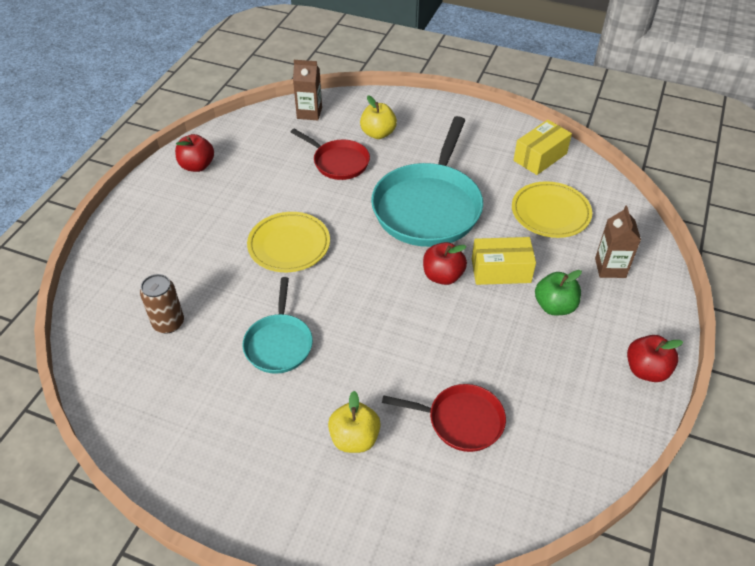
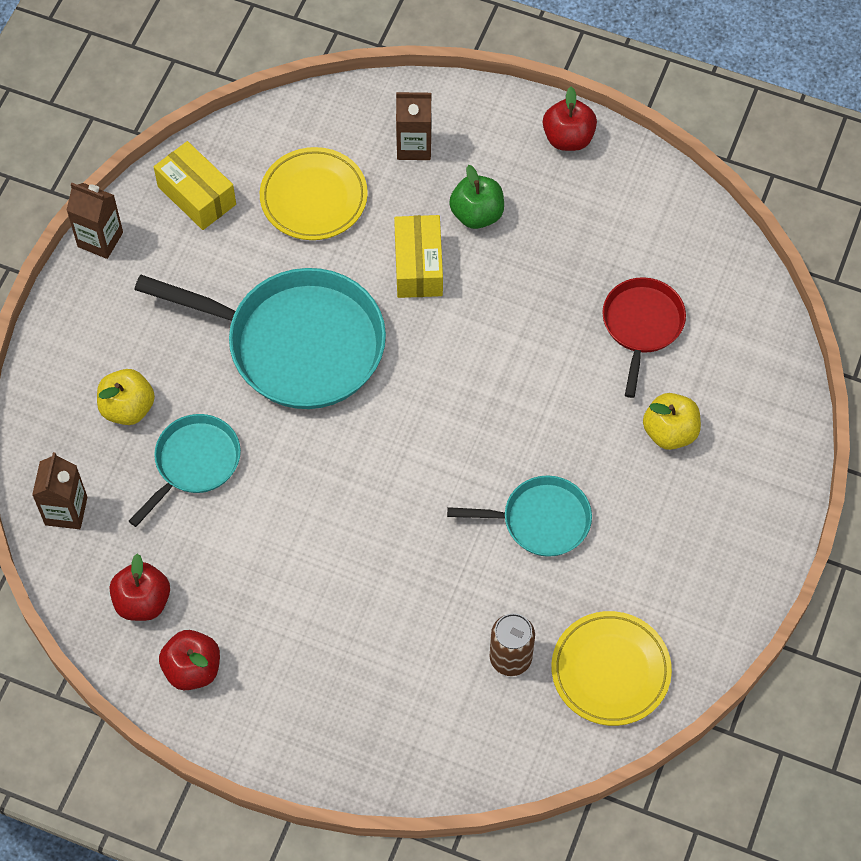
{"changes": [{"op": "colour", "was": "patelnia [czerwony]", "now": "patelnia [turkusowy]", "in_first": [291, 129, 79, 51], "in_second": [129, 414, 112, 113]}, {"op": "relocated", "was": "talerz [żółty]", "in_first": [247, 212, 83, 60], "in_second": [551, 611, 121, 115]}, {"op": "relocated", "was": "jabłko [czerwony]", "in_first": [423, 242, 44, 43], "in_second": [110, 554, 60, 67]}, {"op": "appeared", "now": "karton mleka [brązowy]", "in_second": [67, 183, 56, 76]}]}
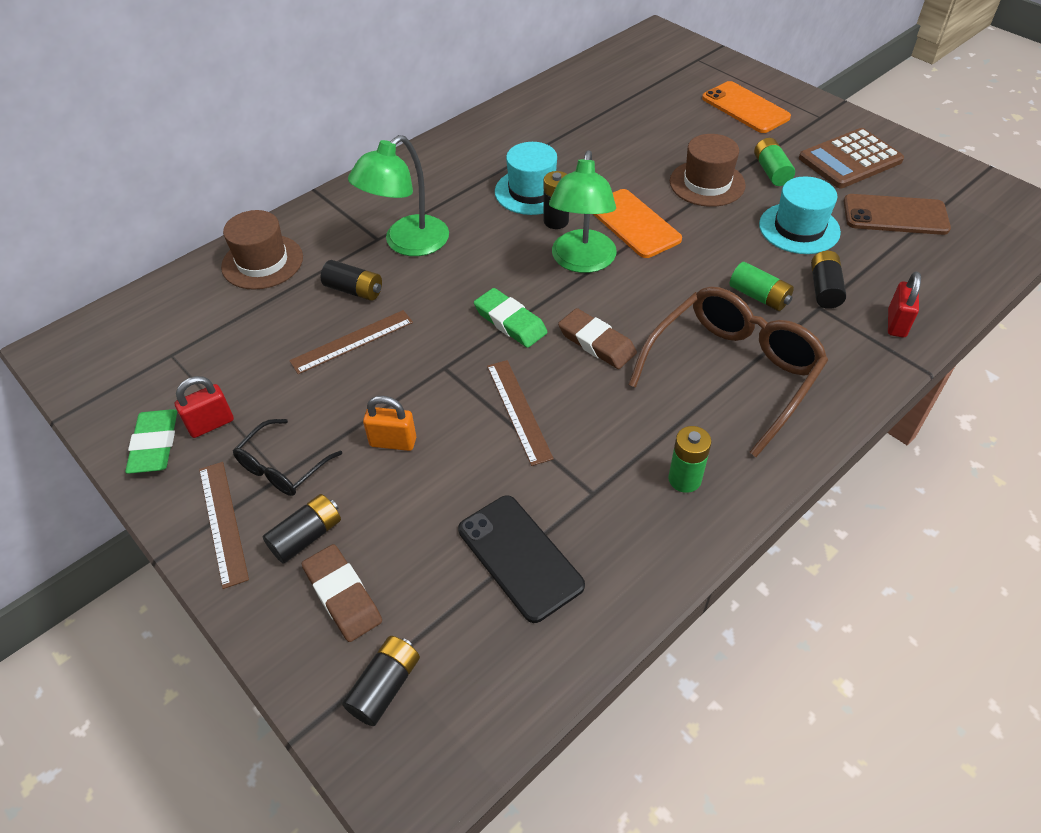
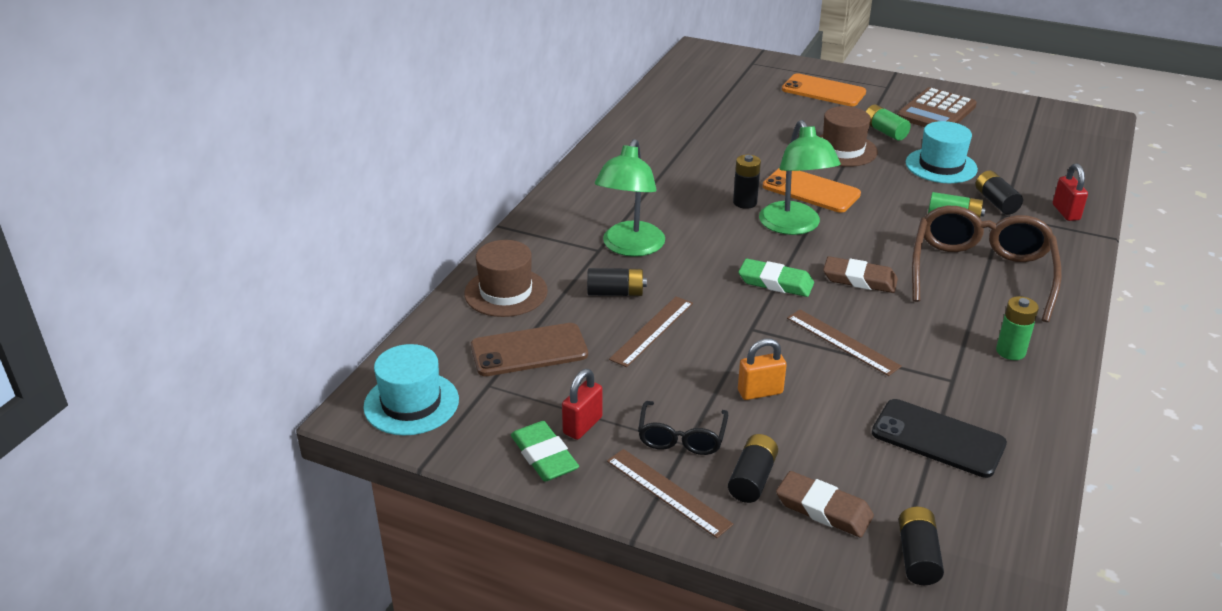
{"changes": [{"op": "relocated", "was": "kapelusz [turkusowy]", "in_first": [495, 142, 62, 73], "in_second": [363, 344, 96, 91]}, {"op": "relocated", "was": "telefon [brązowy]", "in_first": [843, 194, 108, 41], "in_second": [471, 323, 117, 53]}]}
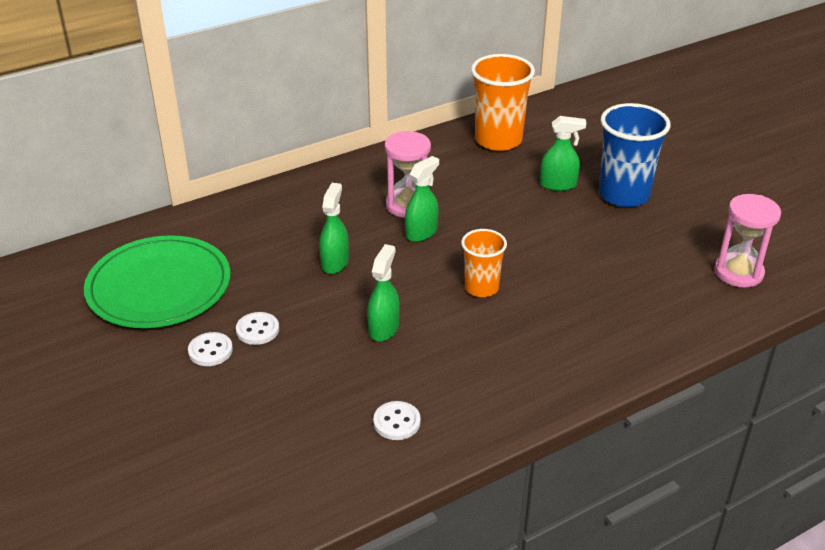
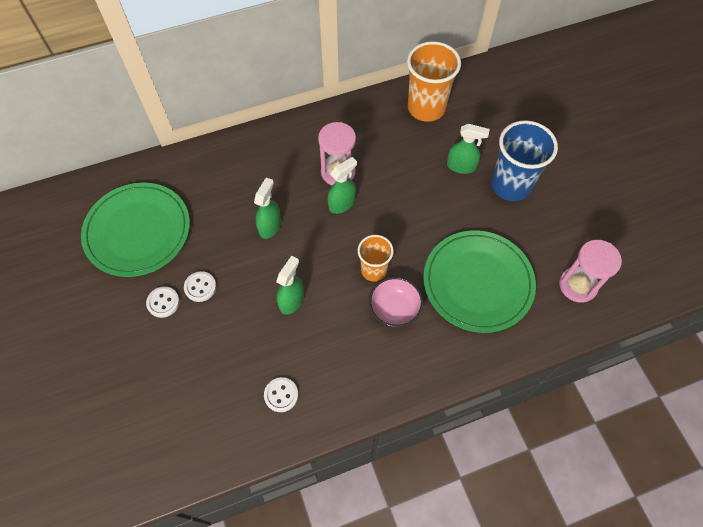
{"changes": [{"op": "appeared", "now": "talerz [zielony]", "in_second": [423, 230, 113, 103]}, {"op": "appeared", "now": "miska [różowy]", "in_second": [369, 277, 54, 50]}]}
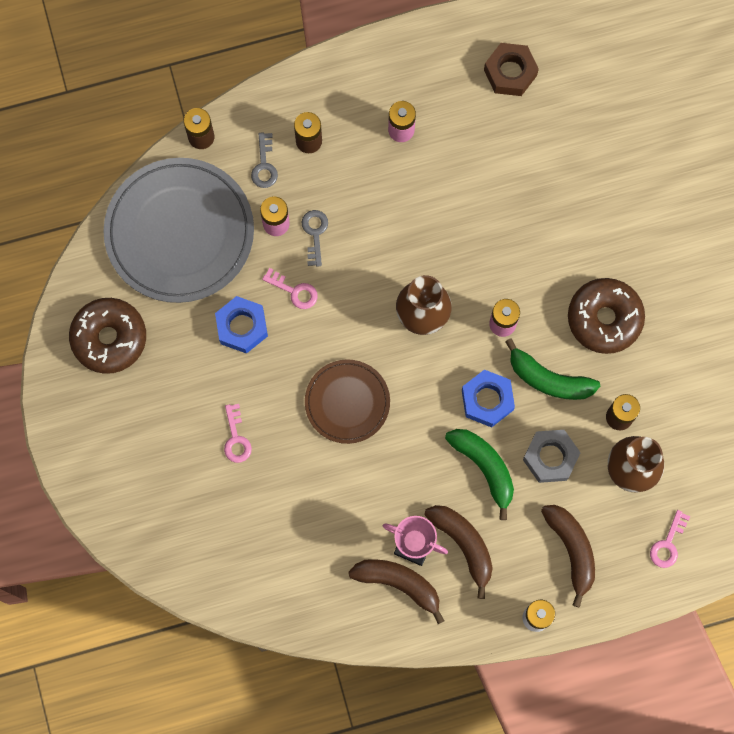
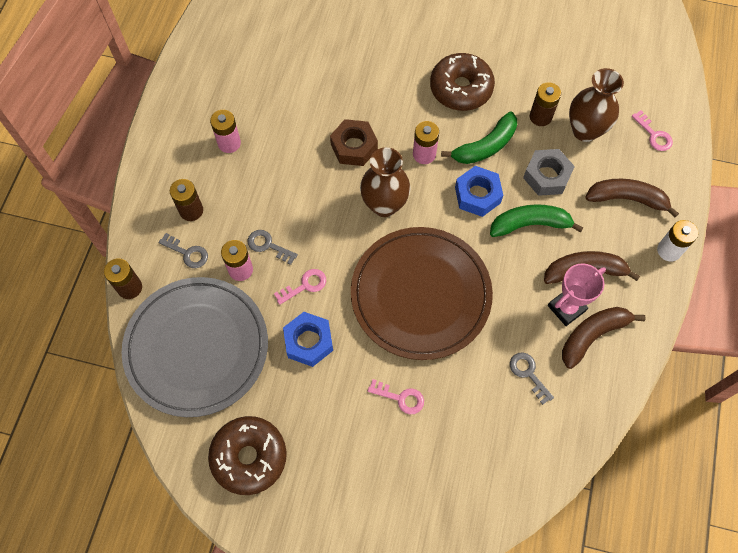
{"changes": [{"op": "relocated", "was": "nakrętka [brązowy]", "in_first": [484, 43, 55, 53], "in_second": [330, 119, 48, 47]}, {"op": "size", "was": "talerz [brązowy]", "in_first": [305, 359, 85, 85], "in_second": [351, 227, 142, 133], "ratio": 1.79}, {"op": "appeared", "now": "klucz [szary]", "in_second": [510, 352, 44, 53]}]}
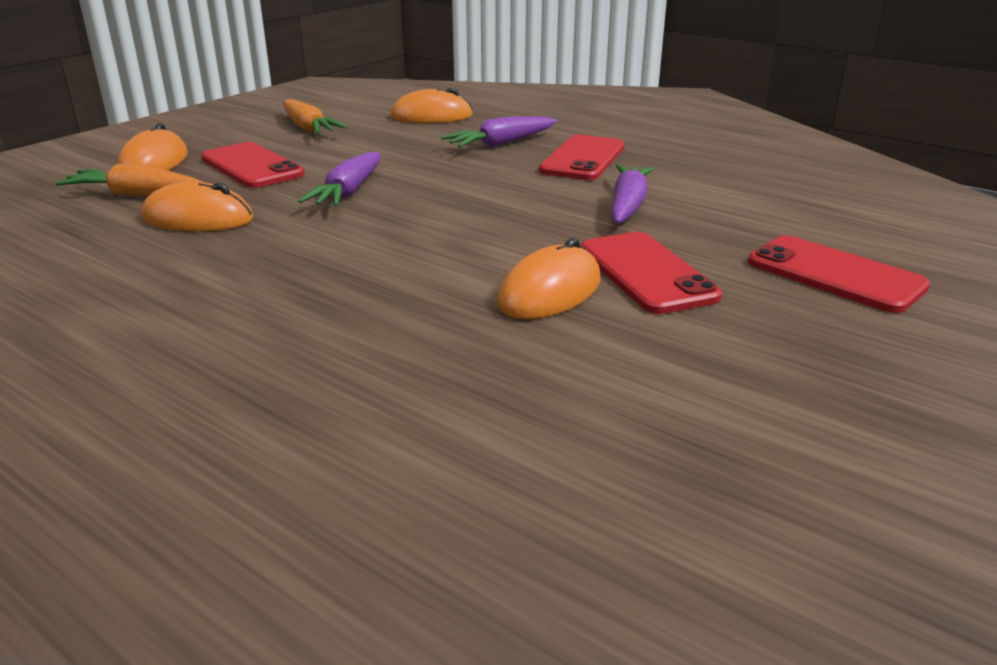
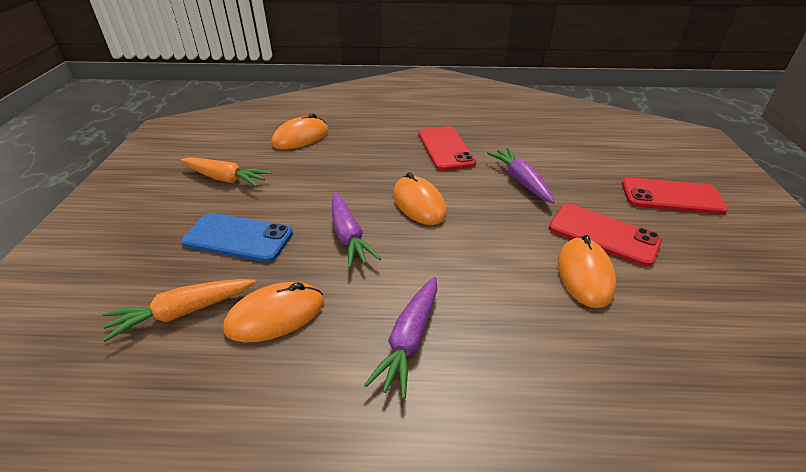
{"changes": [{"op": "relocated", "was": "marchewka [fioletowy]", "in_first": [441, 116, 116, 31], "in_second": [364, 277, 73, 122]}, {"op": "relocated", "was": "myszka [pomarańczowy]", "in_first": [117, 123, 71, 48], "in_second": [393, 172, 54, 53]}, {"op": "colour", "was": "telefon [czerwony]", "now": "telefon [niebieski]", "in_first": [201, 142, 104, 46], "in_second": [181, 213, 112, 49]}]}
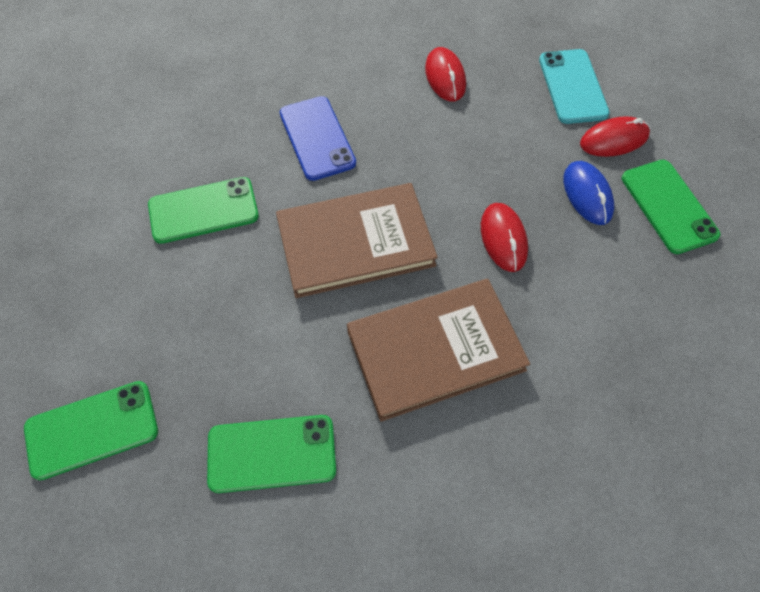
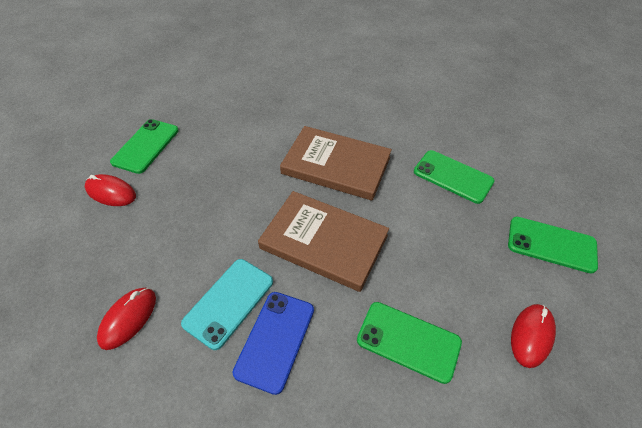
{"changes": [{"op": "relocated", "was": "telefon [turkusowy]", "in_first": [539, 49, 71, 75], "in_second": [181, 259, 92, 91]}, {"op": "missing", "was": "myszka [niebieski]", "in_first": [564, 161, 50, 64]}, {"op": "relocated", "was": "myszka [czerwony]", "in_first": [481, 203, 47, 69], "in_second": [511, 304, 45, 64]}]}
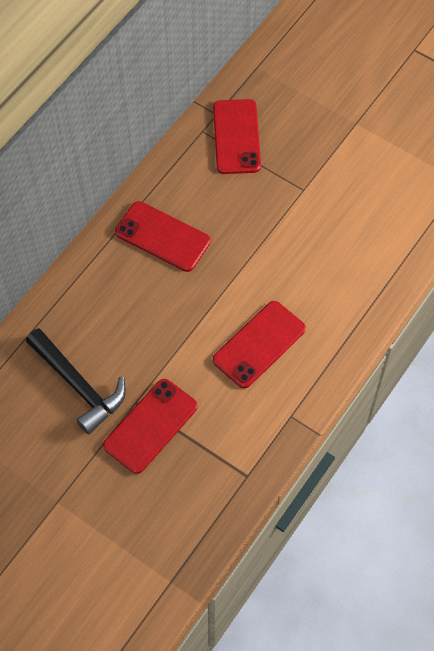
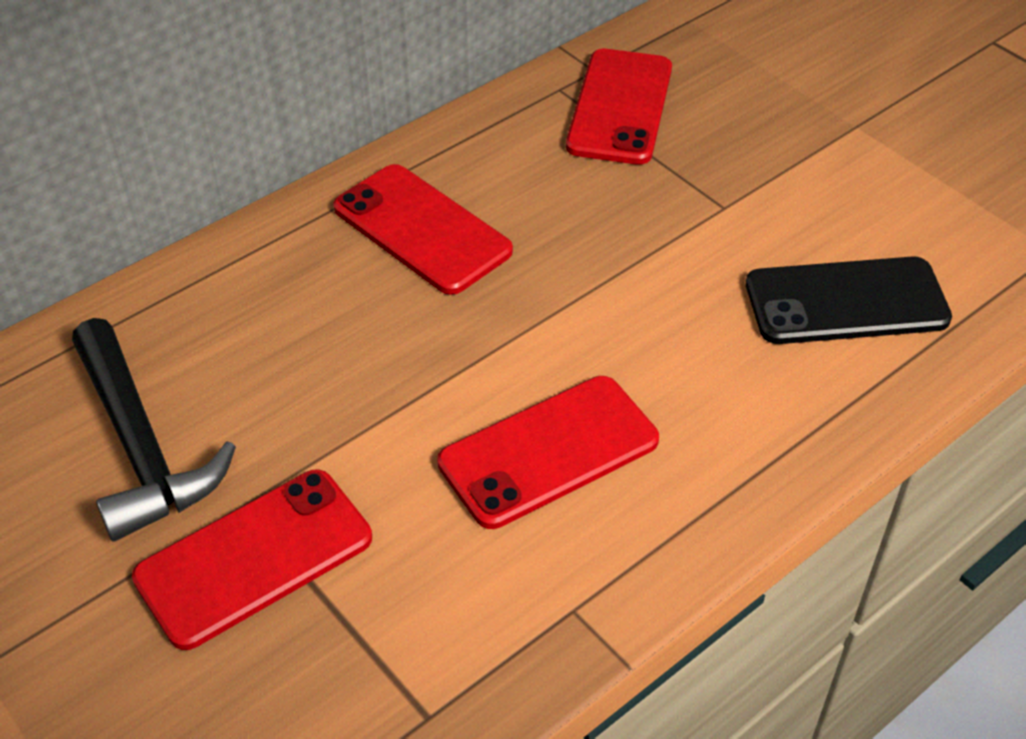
{"changes": [{"op": "appeared", "now": "telefon [czarny]", "in_second": [746, 257, 206, 87]}]}
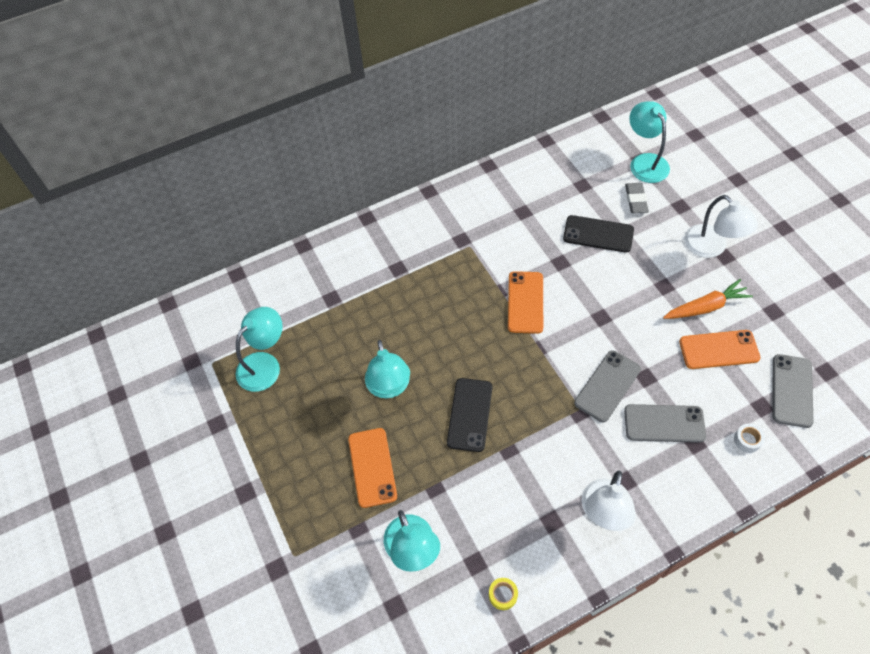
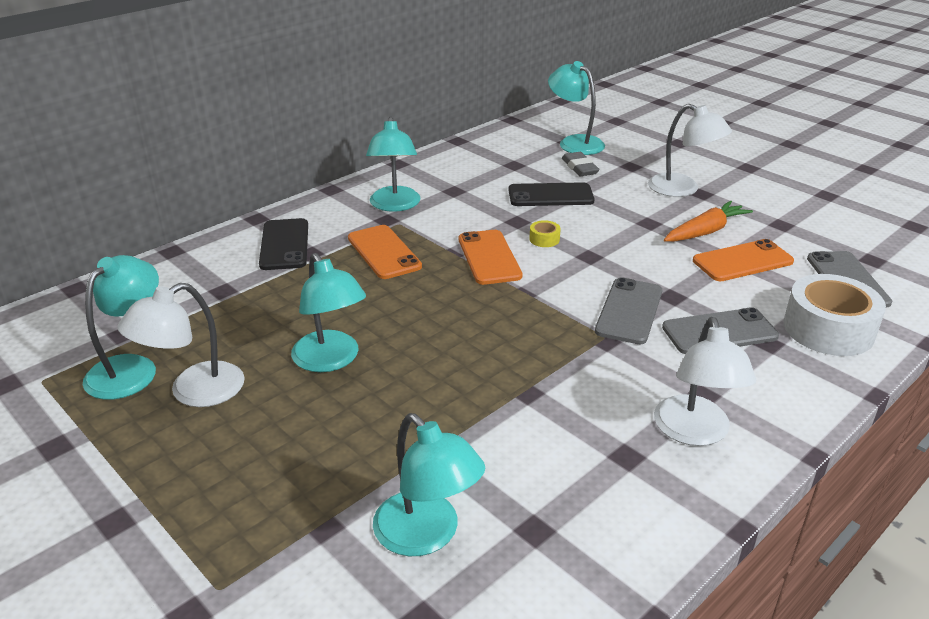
{"changes": [{"op": "relocated", "was": "telefon [czarny]", "in_first": [447, 378, 45, 74], "in_second": [259, 218, 49, 52]}, {"op": "size", "was": "taśma klejąca [biały]", "in_first": [734, 424, 31, 29], "in_second": [783, 274, 103, 82], "ratio": 2.44}, {"op": "relocated", "was": "telefon [pomarańczowy]", "in_first": [348, 428, 49, 80], "in_second": [348, 225, 74, 54]}, {"op": "relocated", "was": "taśma klejąca [żółty]", "in_first": [489, 578, 29, 32], "in_second": [529, 220, 32, 27]}, {"op": "appeared", "now": "lampka [turkusowy]", "in_second": [366, 116, 54, 96]}, {"op": "appeared", "now": "lampka [biały]", "in_second": [117, 283, 128, 124]}]}
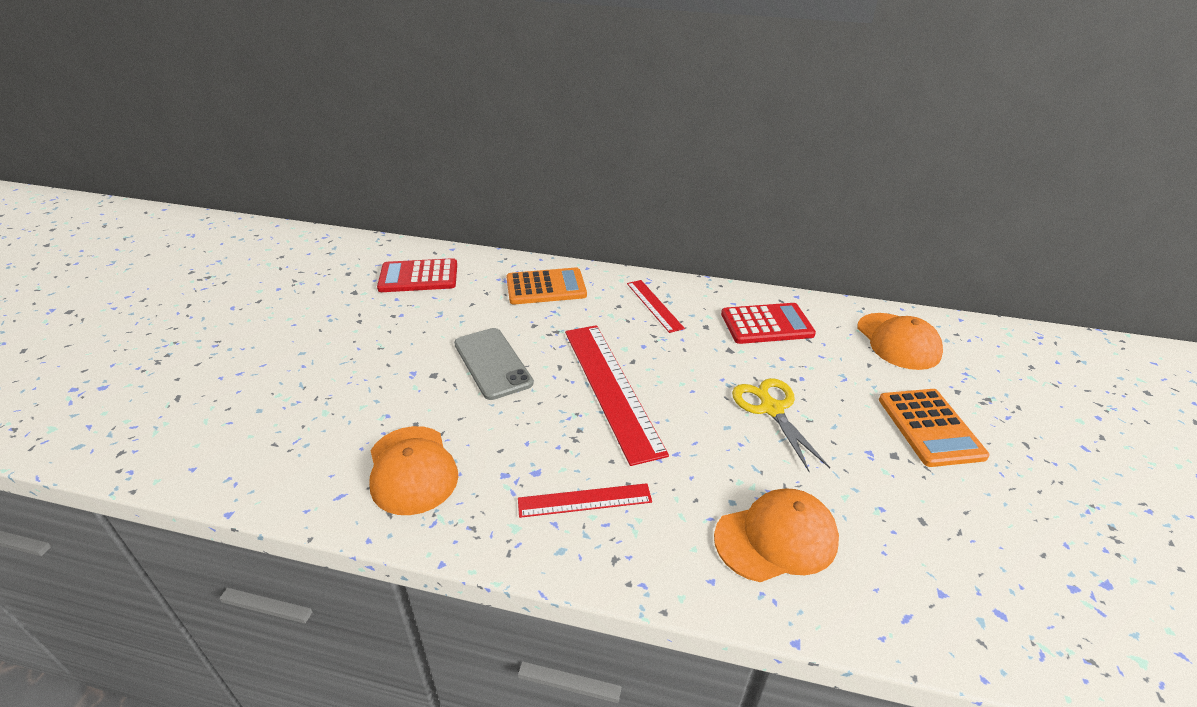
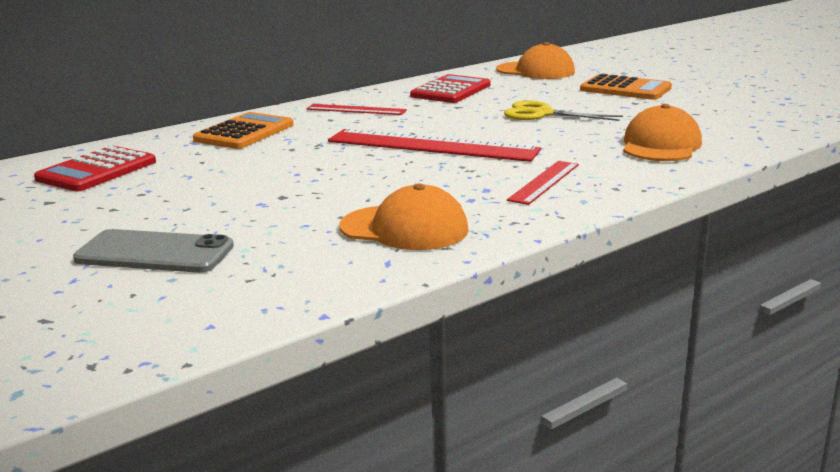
{"changes": [{"op": "relocated", "was": "telefon [szary]", "in_first": [454, 328, 79, 72], "in_second": [73, 229, 161, 44]}]}
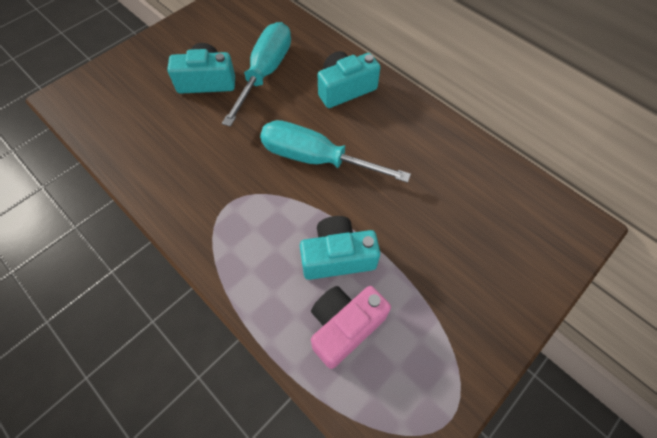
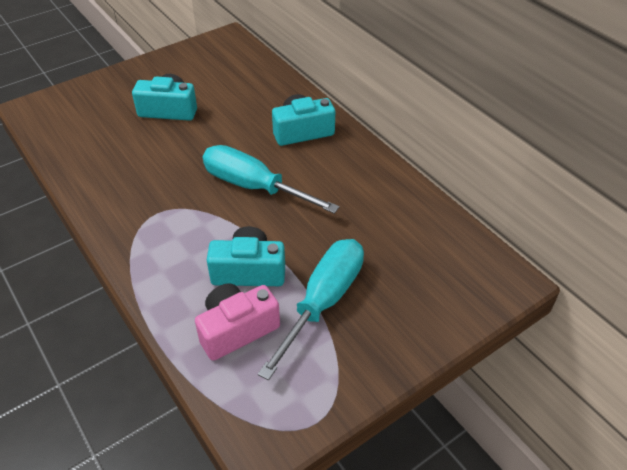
{"changes": [{"op": "relocated", "was": "śrubokręt [turkusowy]", "in_first": [222, 22, 69, 105], "in_second": [258, 239, 106, 141]}]}
